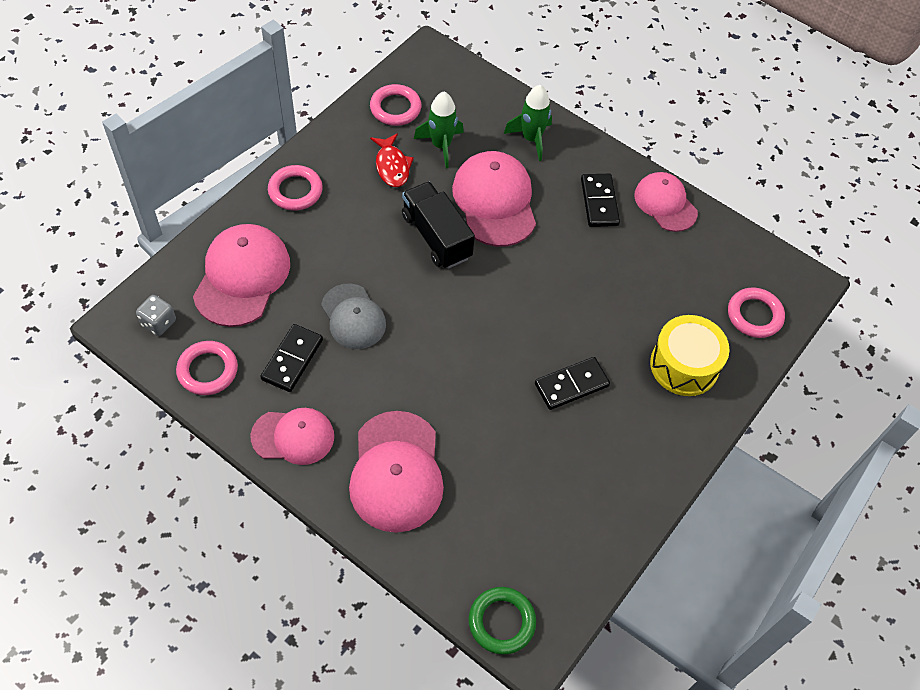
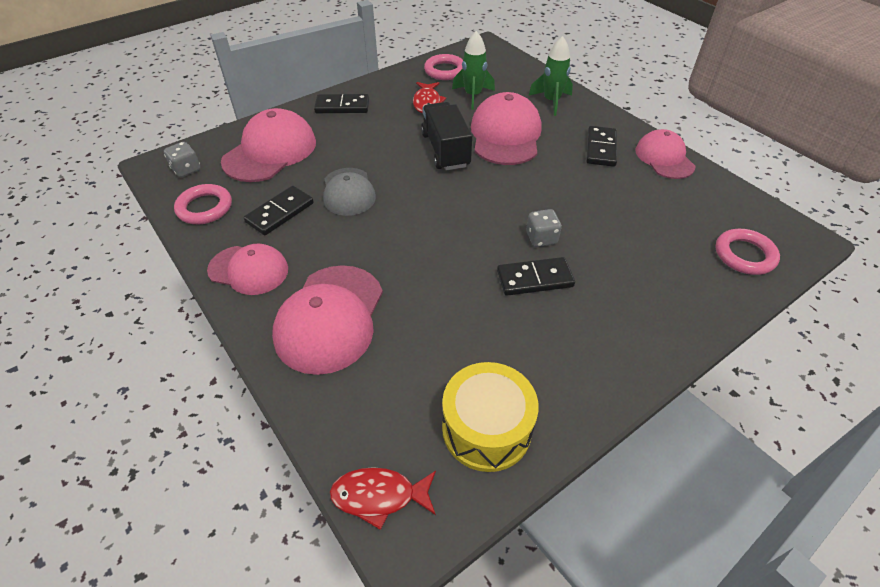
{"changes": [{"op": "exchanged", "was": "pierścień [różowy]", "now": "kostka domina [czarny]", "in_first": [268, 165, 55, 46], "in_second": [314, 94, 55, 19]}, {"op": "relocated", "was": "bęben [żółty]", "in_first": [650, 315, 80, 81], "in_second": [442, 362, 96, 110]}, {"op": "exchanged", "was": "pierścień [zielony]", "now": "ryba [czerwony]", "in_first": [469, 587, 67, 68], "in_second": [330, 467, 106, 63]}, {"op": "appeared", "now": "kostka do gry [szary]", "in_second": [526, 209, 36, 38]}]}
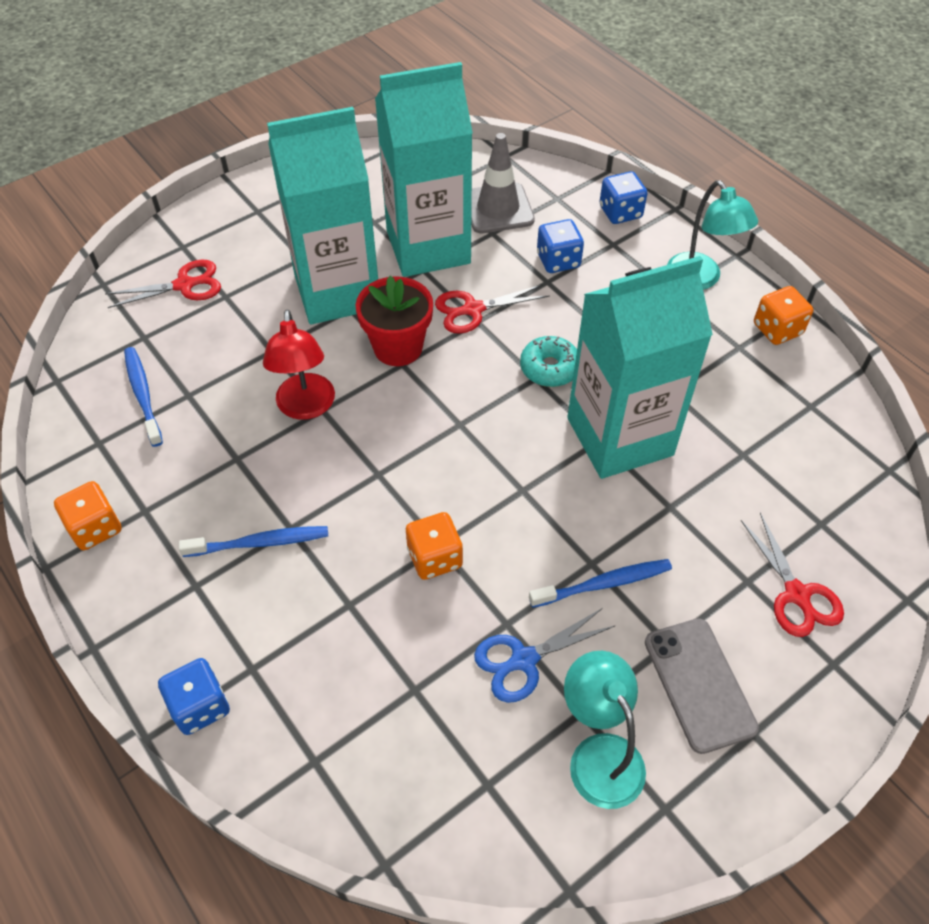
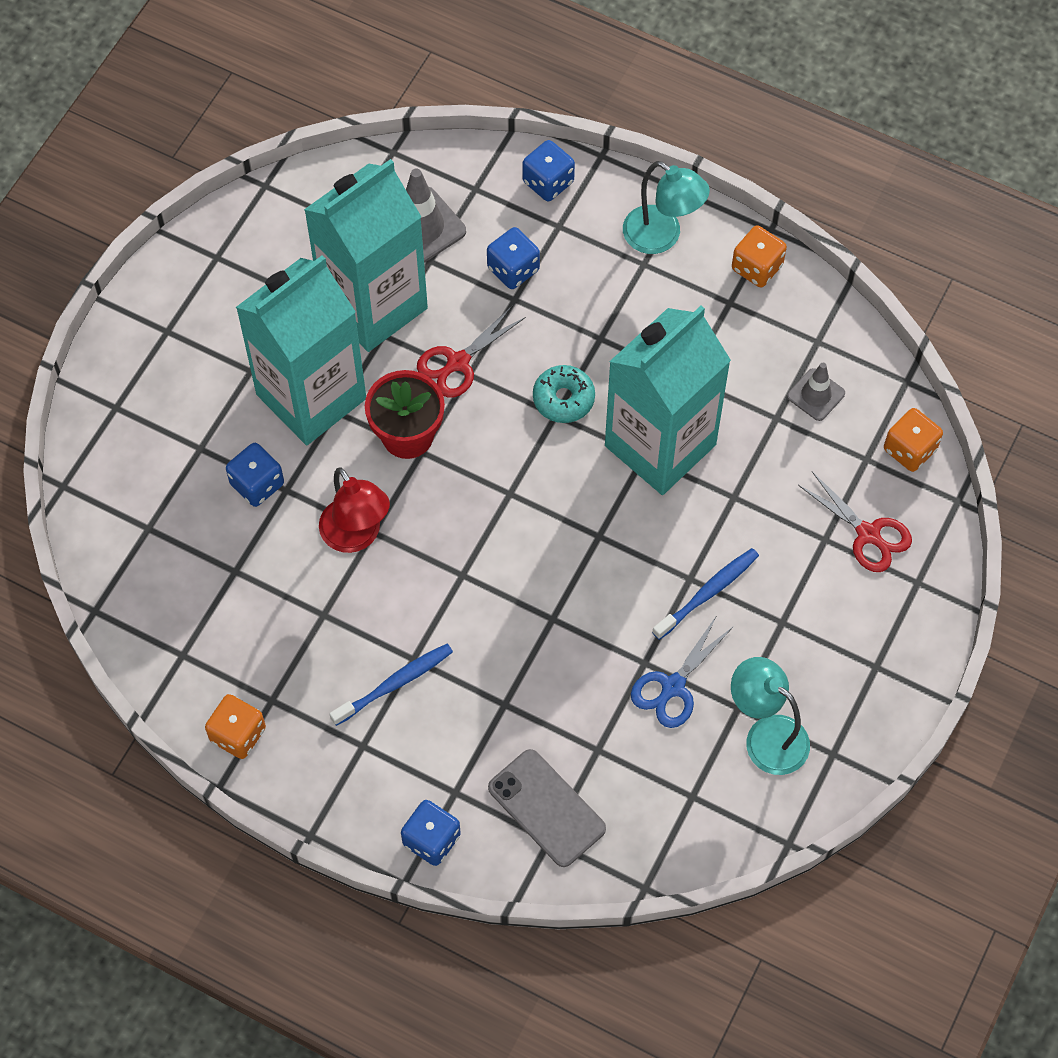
{"changes": [{"op": "missing", "was": "nożyczki [czerwony]", "in_first": [105, 260, 116, 48]}, {"op": "missing", "was": "szczoteczka do zębów [niebieski]", "in_first": [124, 347, 39, 100]}, {"op": "relocated", "was": "kostka do gry [pomarańczowy]", "in_first": [406, 512, 57, 68], "in_second": [884, 408, 59, 64]}, {"op": "relocated", "was": "telefon [szary]", "in_first": [645, 618, 114, 136], "in_second": [488, 749, 118, 118]}, {"op": "appeared", "now": "pachołek [szary]", "in_second": [787, 363, 58, 58]}, {"op": "appeared", "now": "kostka do gry [niebieski]", "in_second": [226, 443, 58, 64]}]}
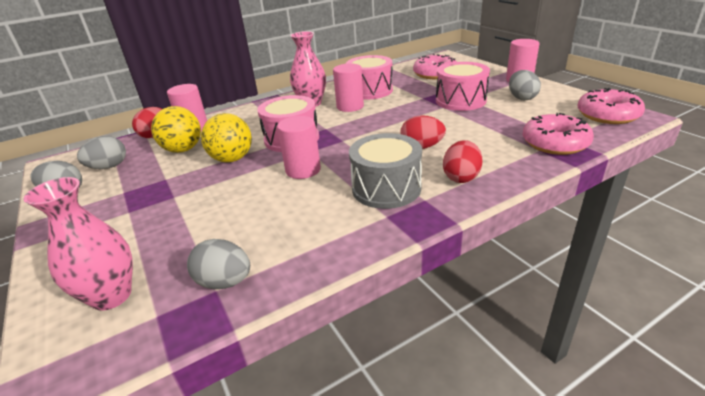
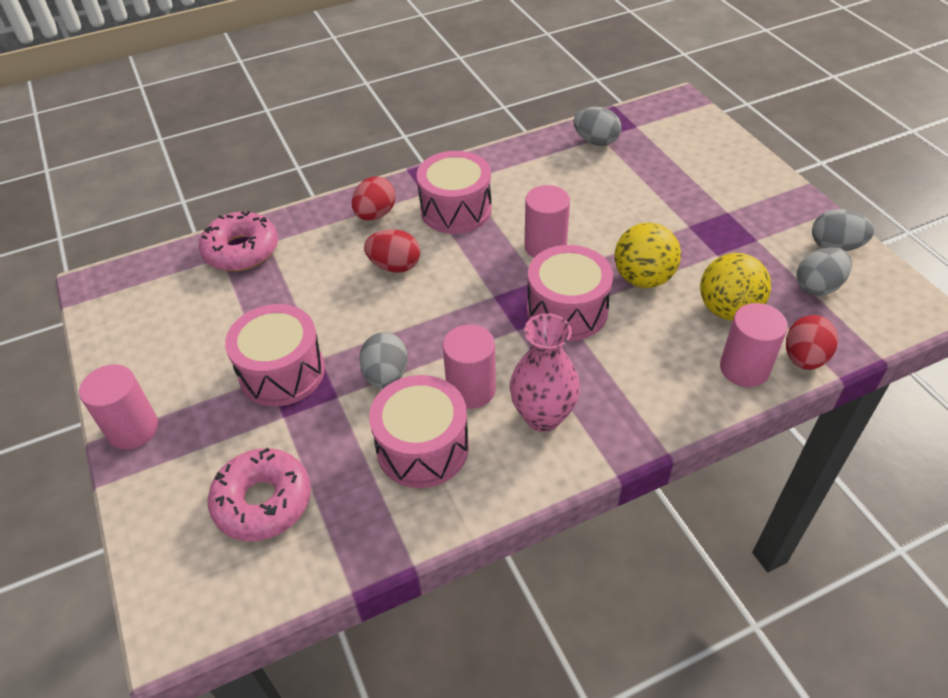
{"changes": [{"op": "relocated", "was": "jajko [szary]", "in_first": [509, 70, 32, 30], "in_second": [359, 332, 49, 57]}, {"op": "missing", "was": "donut [różowy]", "in_first": [577, 88, 68, 36]}, {"op": "colour", "was": "bęben [szary]", "now": "bęben [różowy]", "in_first": [349, 133, 73, 76], "in_second": [417, 151, 75, 83]}, {"op": "missing", "was": "wazon [różowy]", "in_first": [23, 177, 110, 134]}]}
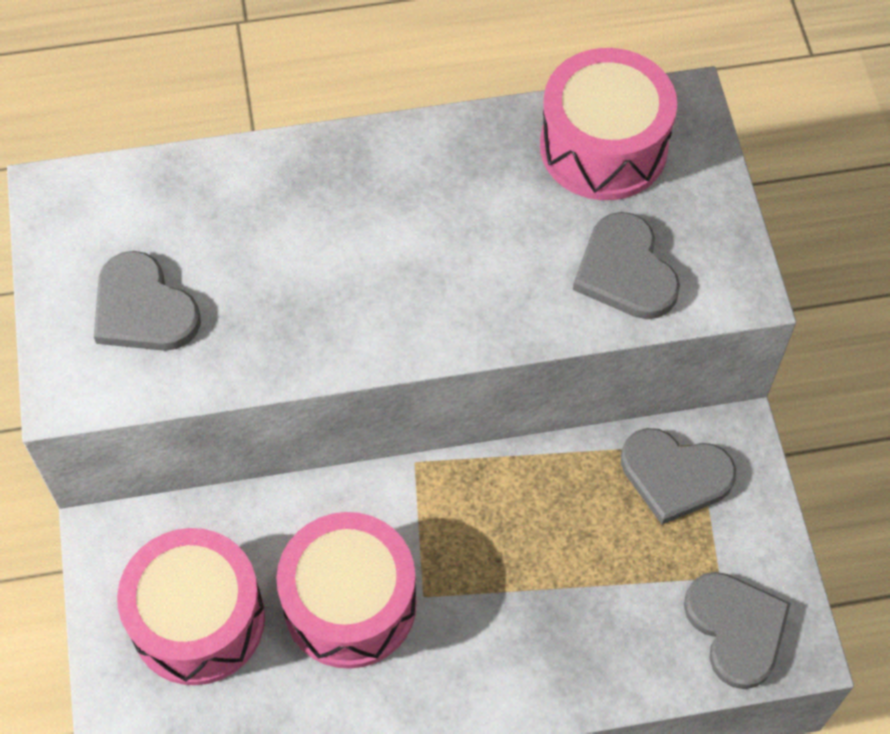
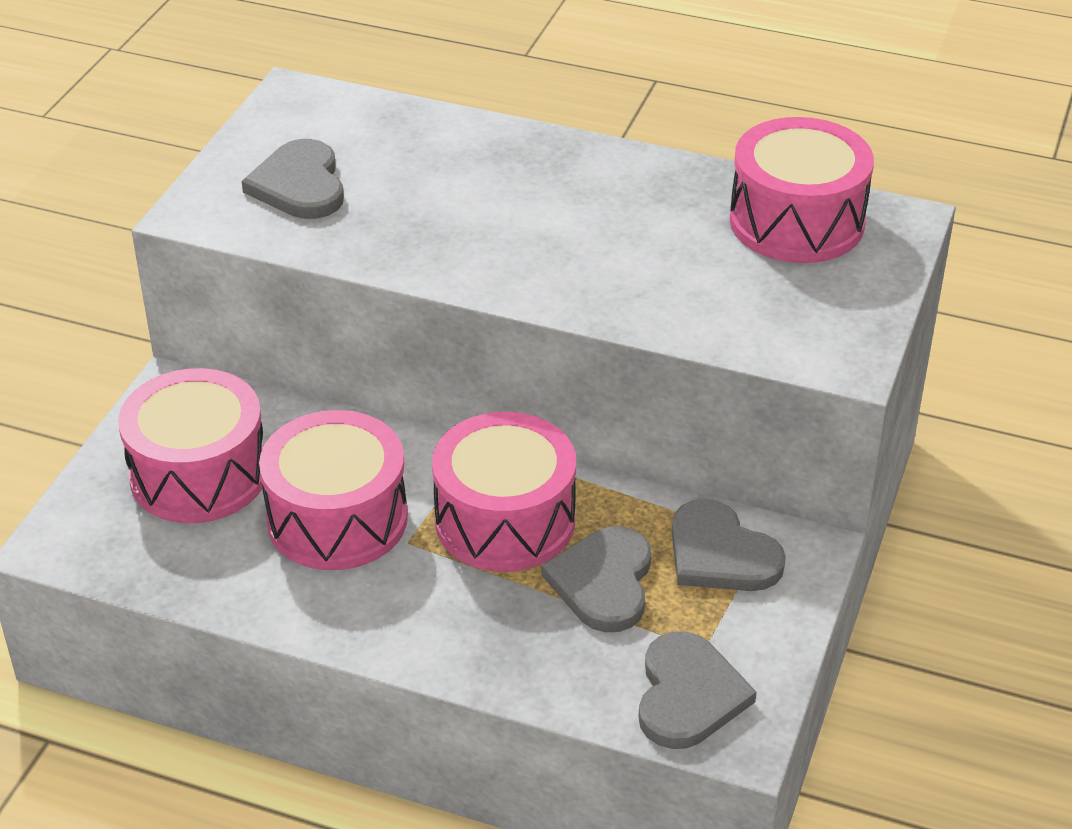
{"changes": [{"op": "relocated", "was": "serce [szary]", "in_first": [573, 212, 107, 107], "in_second": [541, 526, 111, 106]}, {"op": "appeared", "now": "bęben [różowy]", "in_second": [432, 412, 144, 160]}]}
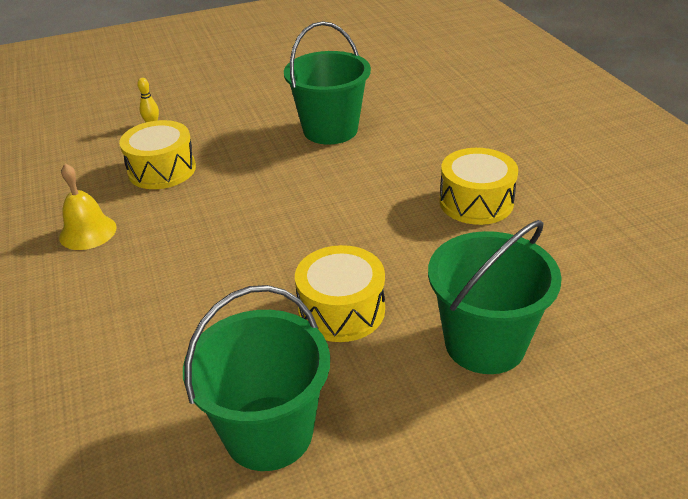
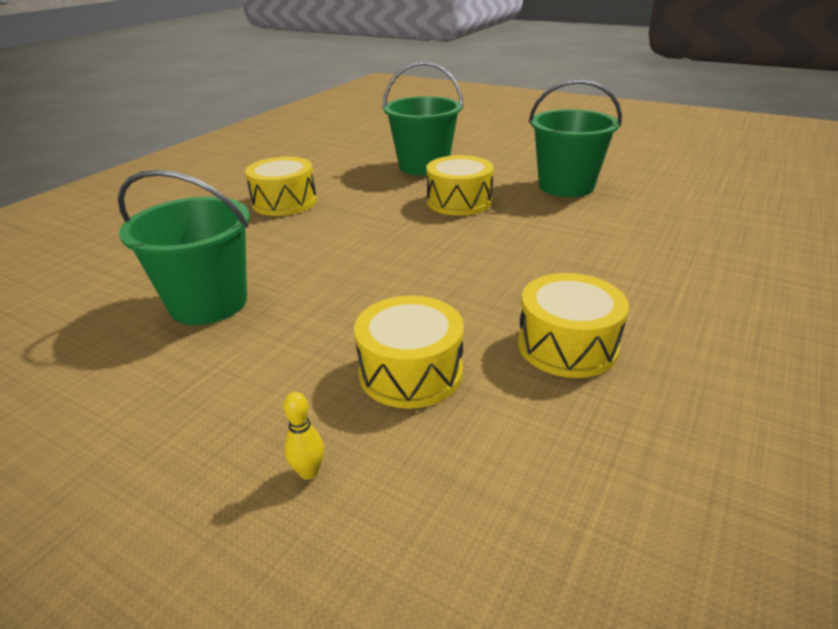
{"changes": [{"op": "exchanged", "was": "dzwonek [żółty]", "now": "bęben [żółty]", "in_first": [59, 163, 58, 87], "in_second": [518, 273, 111, 105]}]}
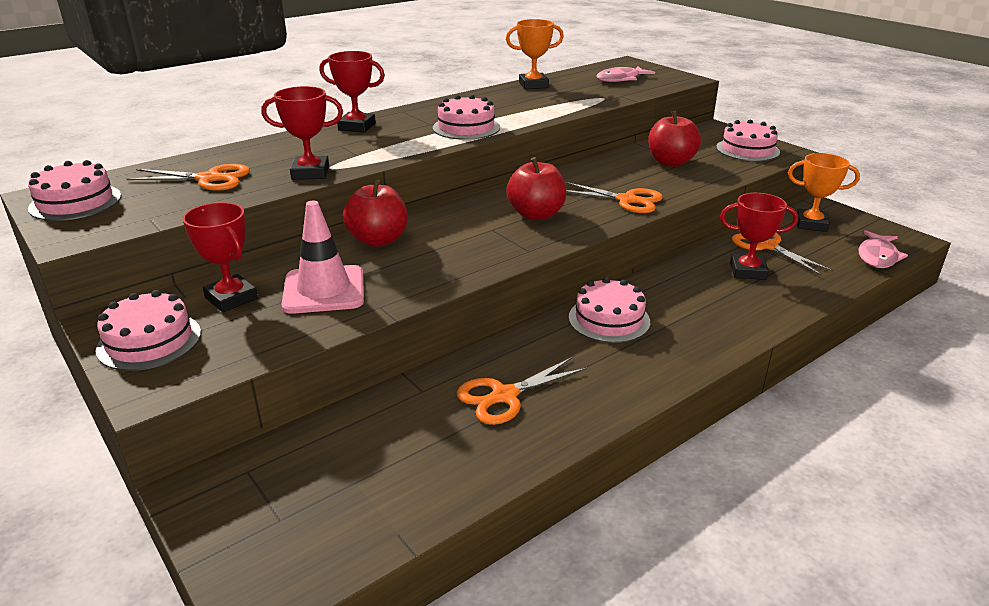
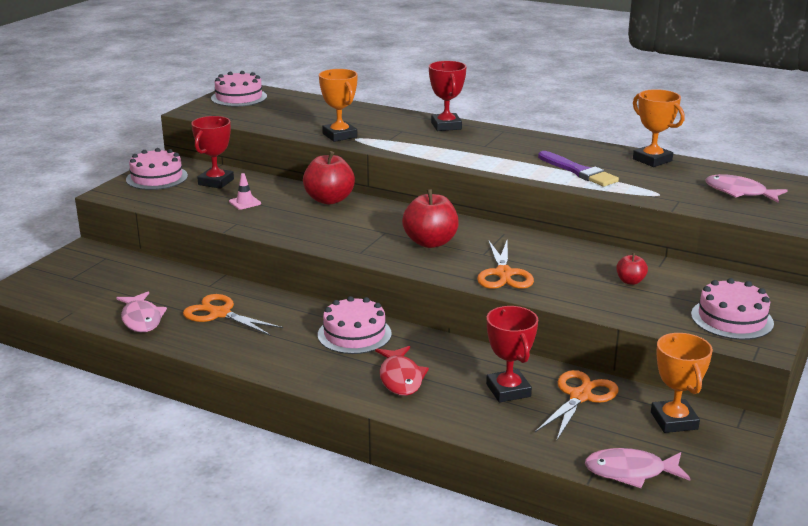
{"changes": [{"op": "colour", "was": "puchar [czerwony]", "now": "puchar [pomarańczowy]", "in_first": [261, 86, 82, 94], "in_second": [319, 69, 39, 73]}, {"op": "missing", "was": "tort [różowy]", "in_first": [433, 95, 67, 45]}, {"op": "size", "was": "jabłko [czerwony]", "in_first": [648, 111, 53, 56], "in_second": [616, 253, 32, 32], "ratio": 0.51}, {"op": "missing", "was": "nożyczki [pomarańczowy]", "in_first": [127, 164, 123, 26]}, {"op": "size", "was": "pachołek [różowy]", "in_first": [281, 201, 83, 113], "in_second": [229, 173, 32, 37], "ratio": 0.45}, {"op": "appeared", "now": "pędzel [fioletowy]", "in_second": [538, 151, 81, 36]}, {"op": "appeared", "now": "ryba [różowy]", "in_second": [117, 292, 50, 40]}, {"op": "appeared", "now": "ryba [czerwony]", "in_second": [375, 346, 54, 50]}]}
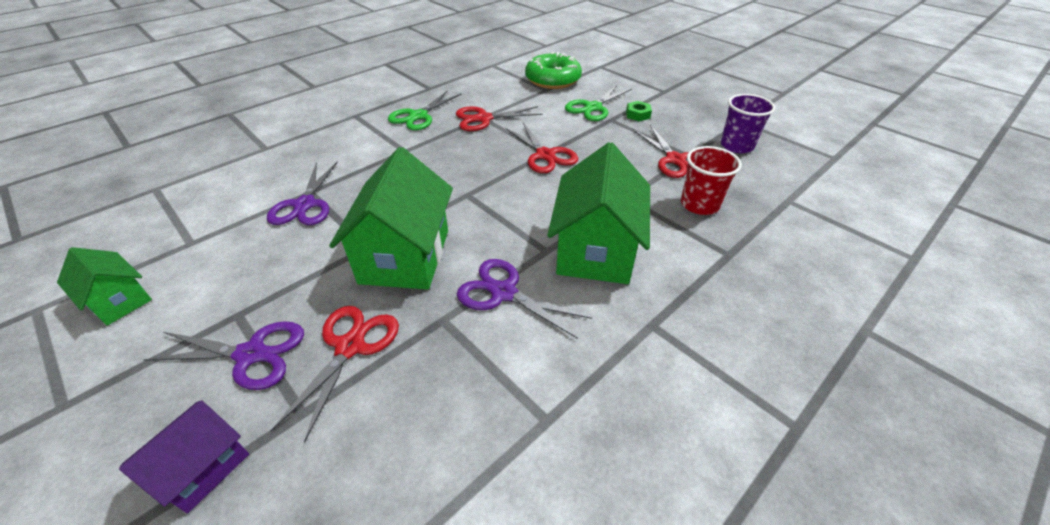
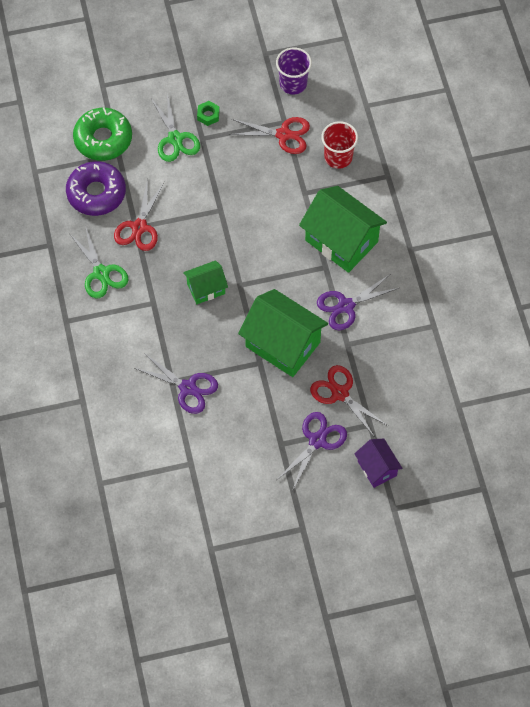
{"changes": [{"op": "missing", "was": "nożyczki [czerwony]", "in_first": [506, 123, 72, 50]}, {"op": "relocated", "was": "domek [zielony]", "in_first": [57, 247, 95, 79], "in_second": [183, 260, 45, 44]}, {"op": "appeared", "now": "donut [fioletowy]", "in_second": [66, 161, 60, 55]}]}
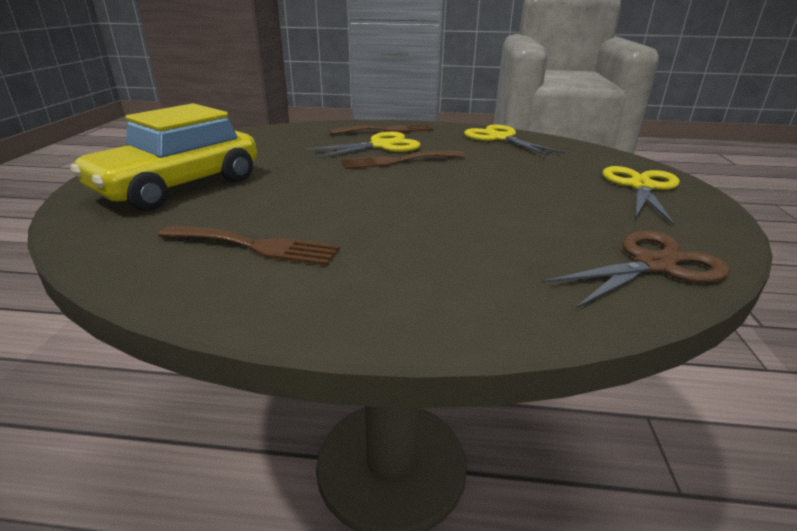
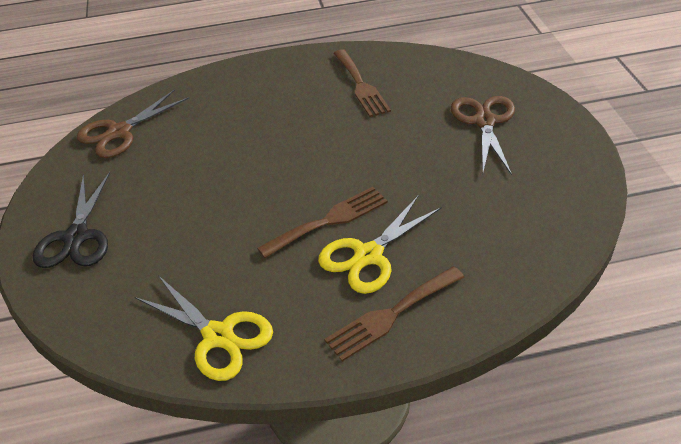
{"changes": [{"op": "exchanged", "was": "samochód [żółty]", "now": "nożyczki [brązowy]", "in_first": [70, 103, 187, 108], "in_second": [451, 96, 64, 79]}, {"op": "colour", "was": "nożyczki [żółty]", "now": "nożyczki [czarny]", "in_first": [603, 166, 77, 60], "in_second": [33, 172, 77, 96]}, {"op": "spun", "was": "widelec [brązowy]", "in_first": [158, 226, 182, 40], "in_second": [334, 49, 57, 68], "clockwise": -105}]}
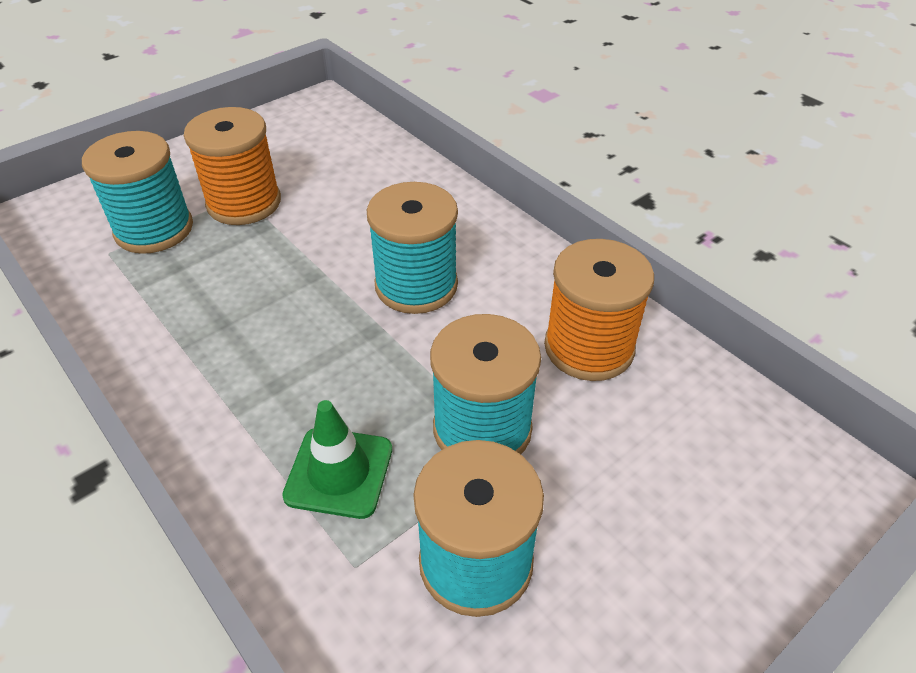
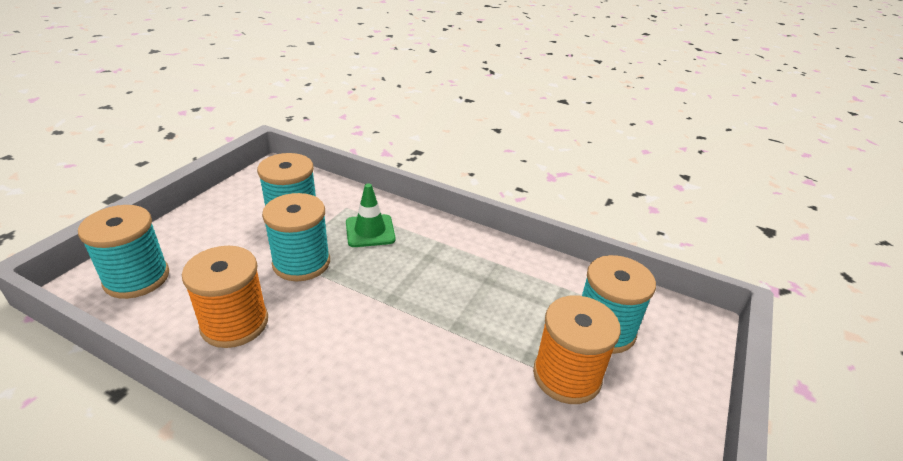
{"changes": [{"op": "relocated", "was": "szpulka [turkusowy]", "in_first": [367, 182, 91, 132], "in_second": [78, 205, 91, 94]}]}
